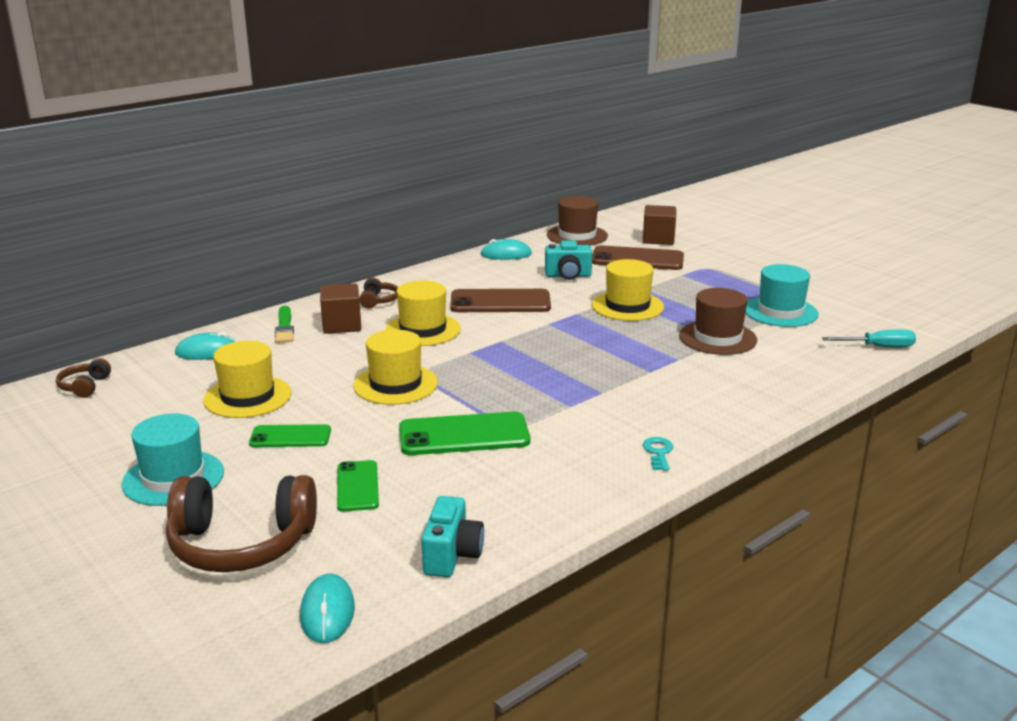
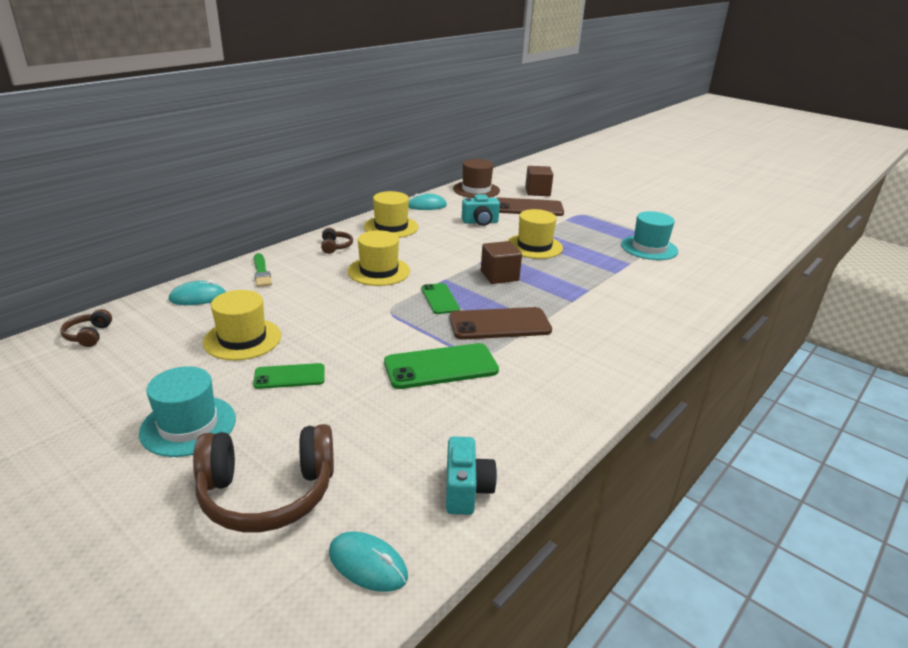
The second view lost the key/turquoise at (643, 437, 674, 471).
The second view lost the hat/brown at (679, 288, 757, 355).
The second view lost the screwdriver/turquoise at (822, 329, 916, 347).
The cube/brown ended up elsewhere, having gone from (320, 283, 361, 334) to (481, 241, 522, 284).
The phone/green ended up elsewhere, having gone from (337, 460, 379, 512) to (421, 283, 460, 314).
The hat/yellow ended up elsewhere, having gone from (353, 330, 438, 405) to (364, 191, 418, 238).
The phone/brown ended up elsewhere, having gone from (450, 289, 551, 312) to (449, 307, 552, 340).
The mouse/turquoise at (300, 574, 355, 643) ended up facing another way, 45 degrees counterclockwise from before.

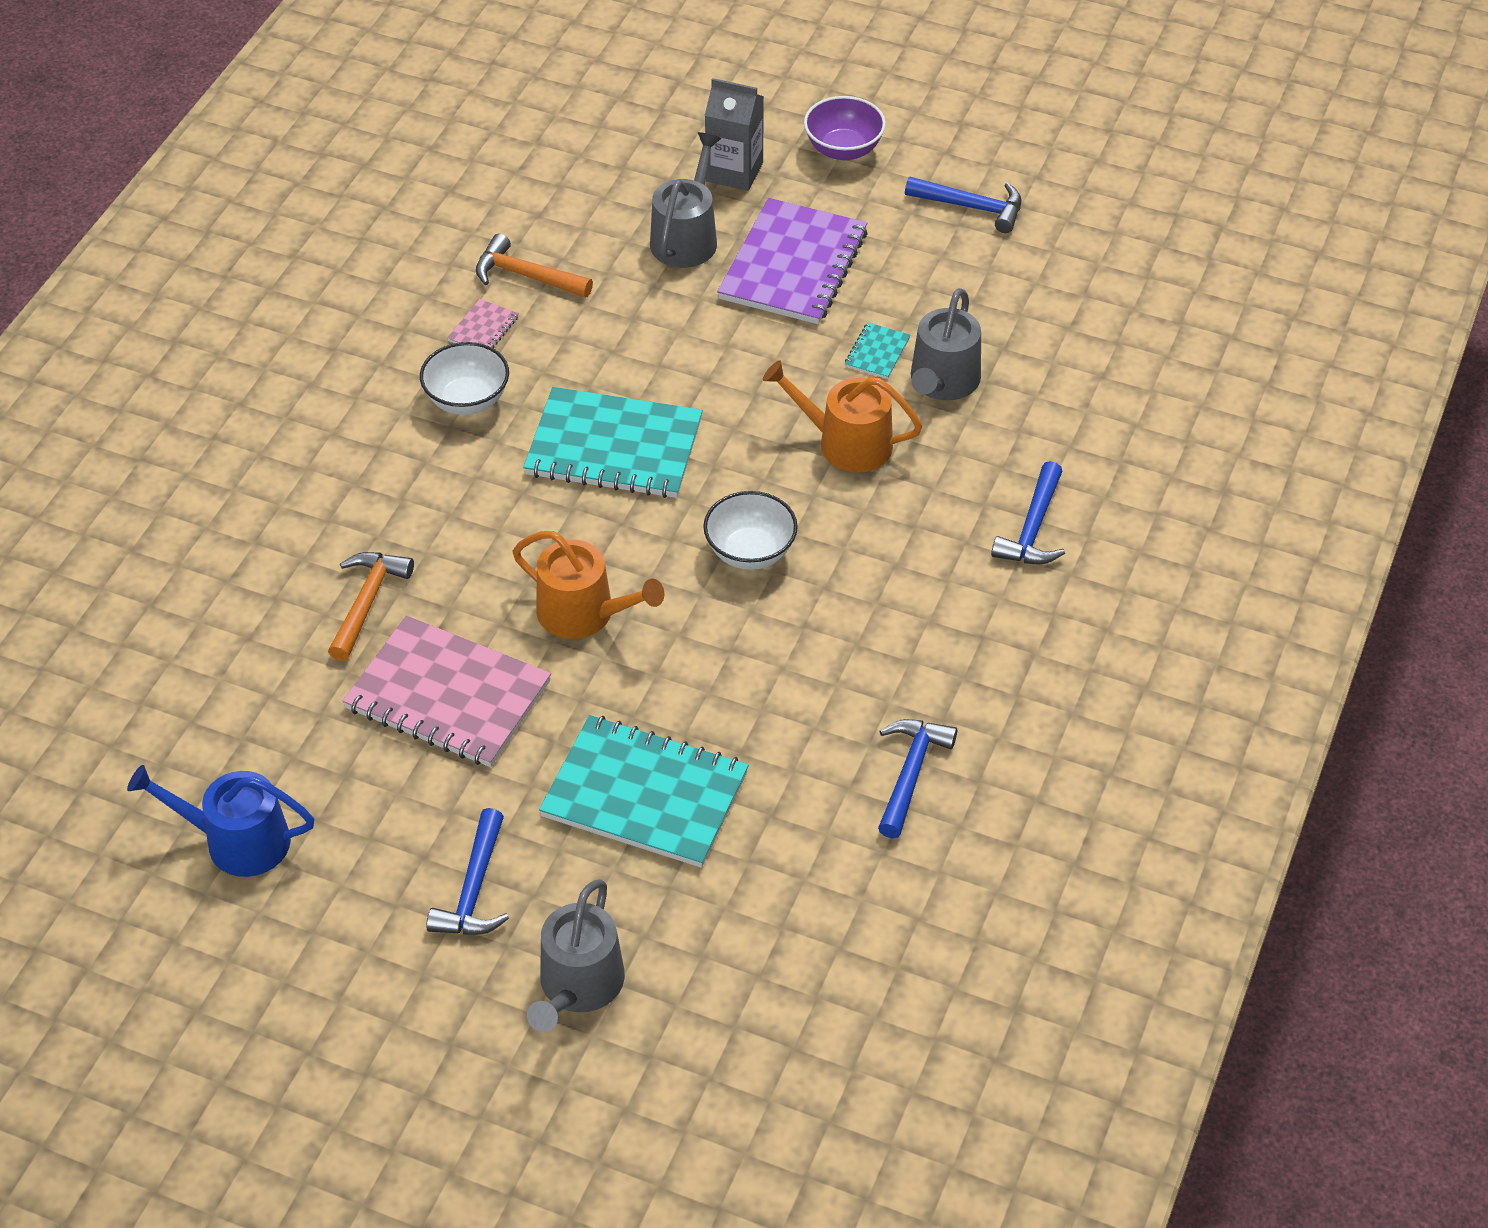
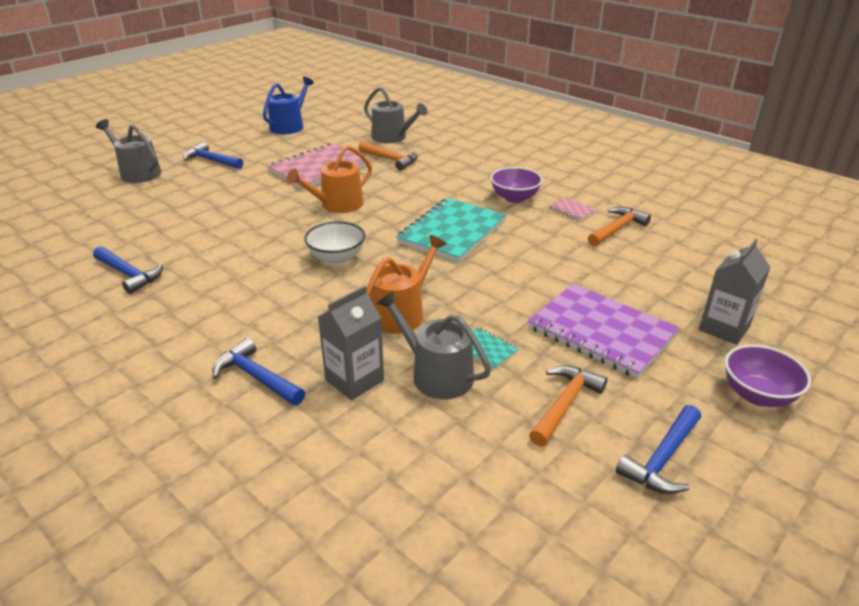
The second view lost the notebook/turquoise at (539, 715, 749, 868).
The second view gained the carton/grey at (318, 286, 384, 400).
The second view gained the hammer/orange at (529, 365, 607, 446).
The watering can/grey ended up elsewhere, having gone from (650, 132, 721, 268) to (364, 87, 427, 143).
What was the bowl/white at (420, 342, 509, 415) turned into the bowl/purple at (490, 167, 543, 203).

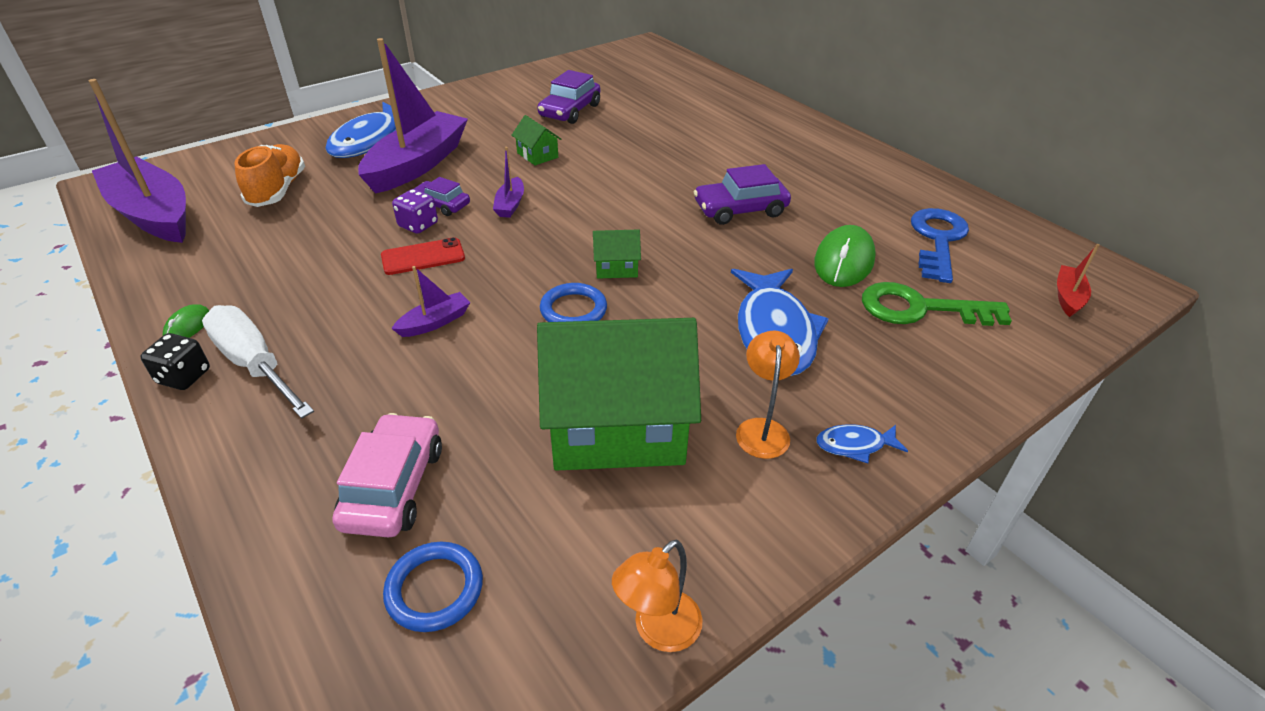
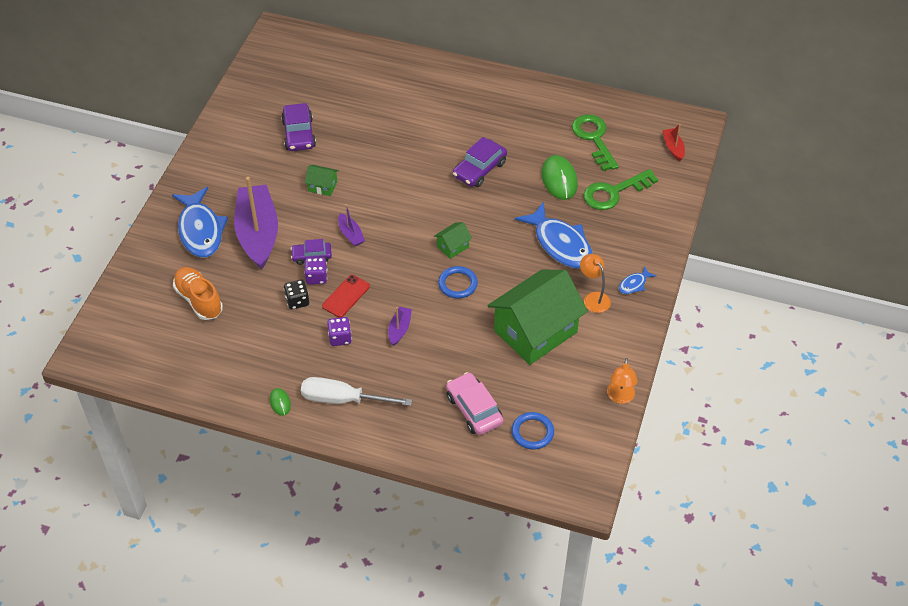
The second view lost the boat/purple at (89, 79, 186, 243).
The second view gained the dice/purple at (327, 317, 352, 346).
The dice/black ended up elsewhere, having gone from (140, 333, 210, 390) to (284, 280, 309, 310).
What was the key/blue at (911, 208, 969, 283) turned into the key/green at (572, 114, 619, 171).

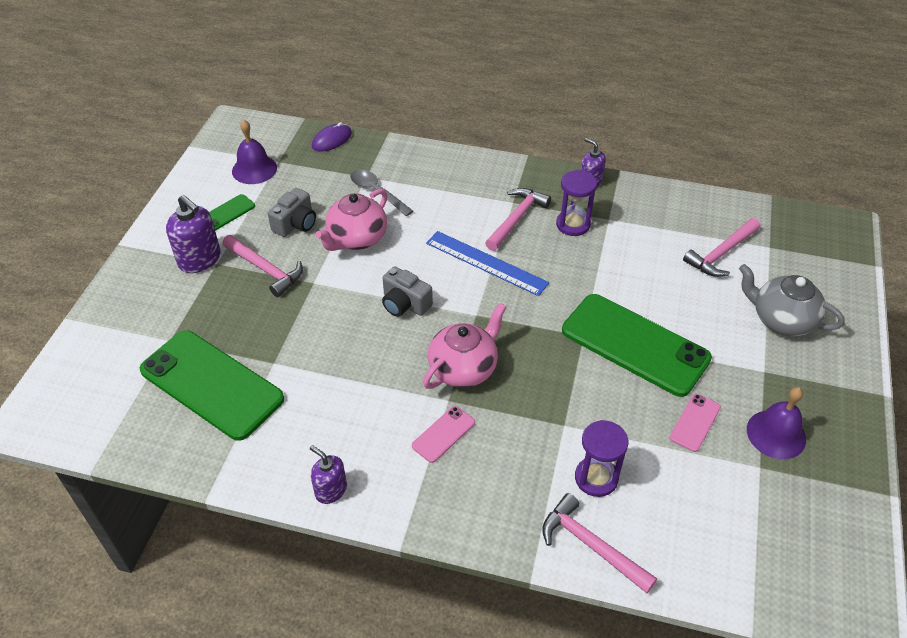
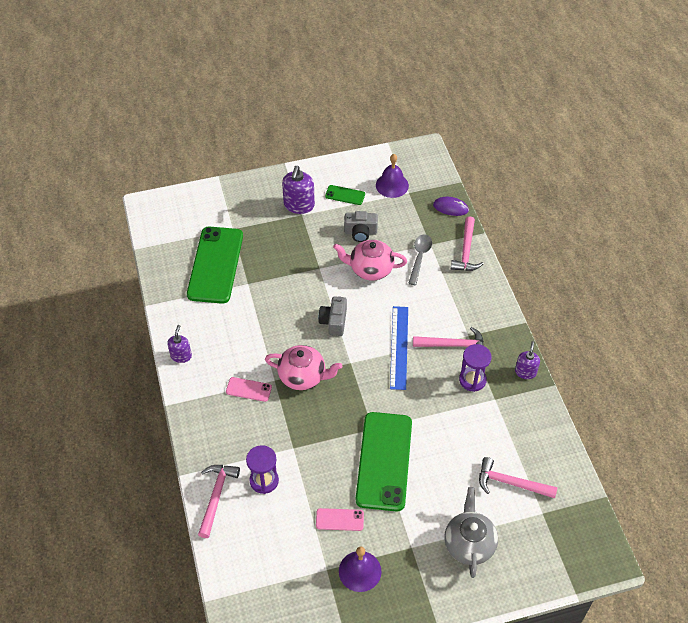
The hammer/pink ended up elsewhere, having gone from (222, 235, 303, 297) to (451, 216, 484, 271).

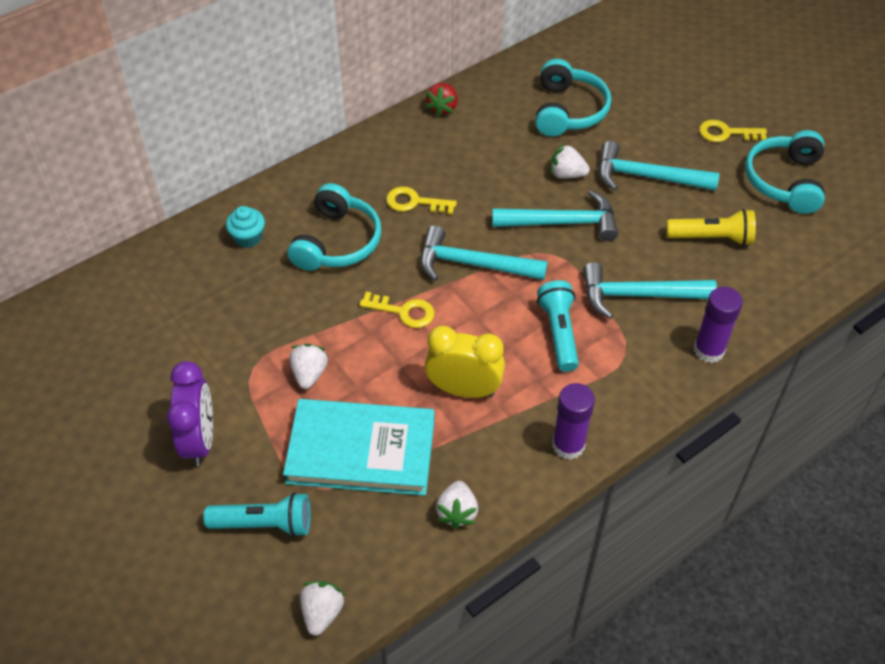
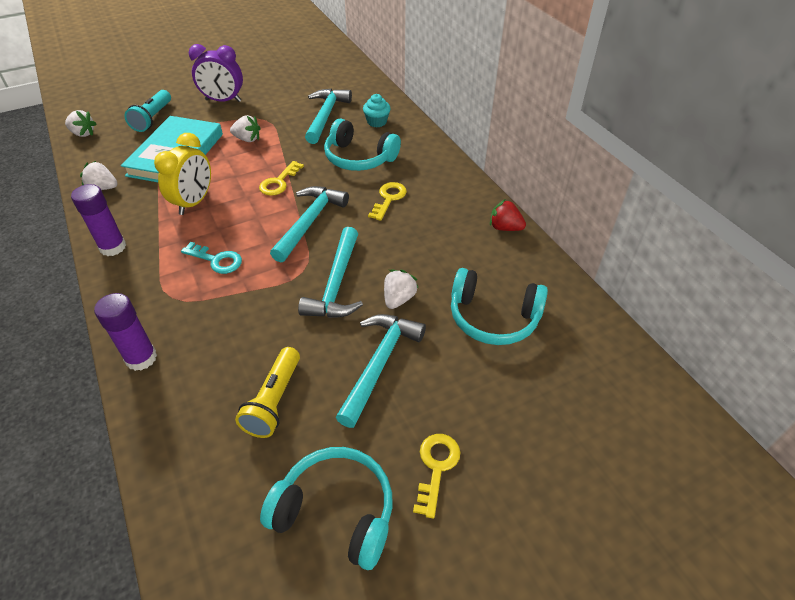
The hammer/turquoise ended up elsewhere, having gone from (583, 262, 717, 319) to (305, 88, 352, 144).
Where the flashlight/turquoise stood at (537, 280, 579, 372), the key/turquoise came to stand at (181, 242, 242, 274).

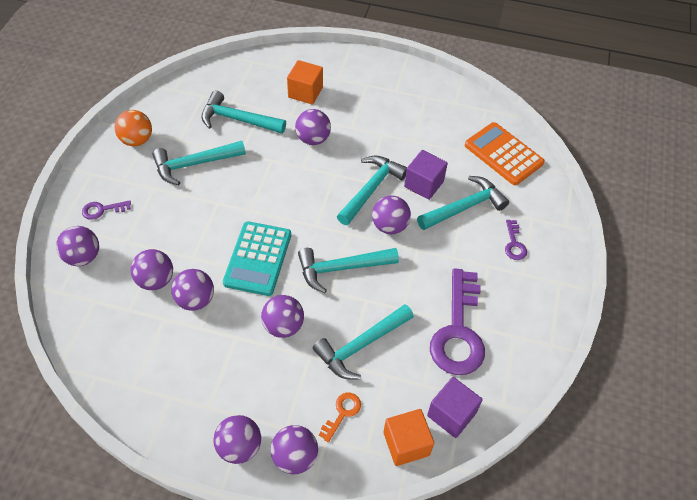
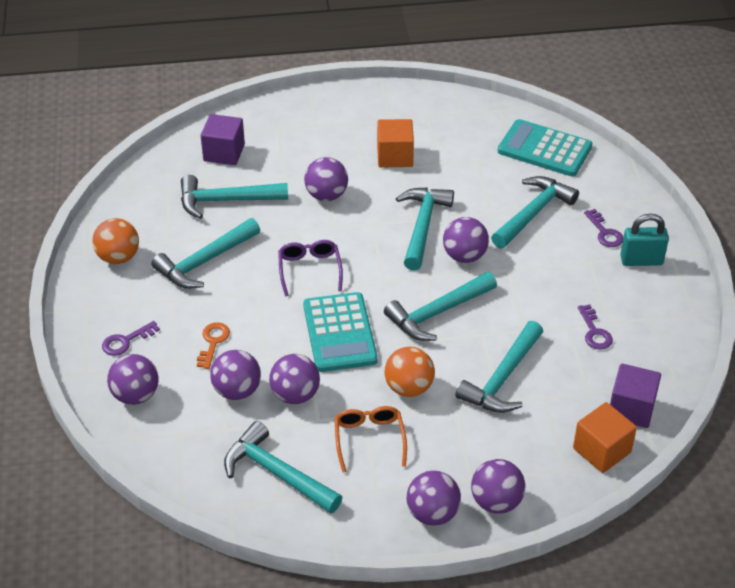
The second view gained the hammer/turquoise at (224, 421, 343, 514).
The second view gained the glasses/purple at (278, 240, 343, 296).
The second view gained the glasses/orange at (334, 406, 407, 473).
The second view gained the padlock/turquoise at (620, 214, 669, 266).
The cube/orange ended up elsewhere, having gone from (287, 60, 323, 105) to (377, 119, 414, 168).
The key/orange ended up elsewhere, having gone from (319, 393, 361, 442) to (197, 322, 230, 369).
The cube/purple ended up elsewhere, having gone from (404, 150, 448, 200) to (201, 114, 245, 165).
What was the ball/purple at (261, 295, 304, 338) turned into the ball/orange at (385, 347, 435, 397).
What was the calculator/orange at (465, 122, 545, 185) turned into the calculator/turquoise at (498, 119, 593, 176).
The size of the key/purple at (430, 268, 485, 375) changed by a factor of 0.44.

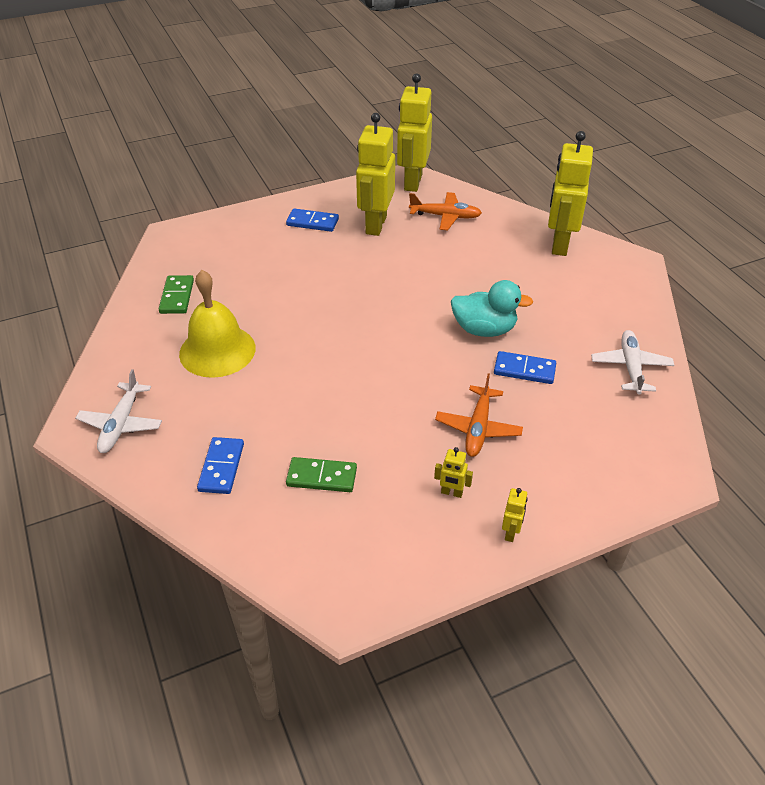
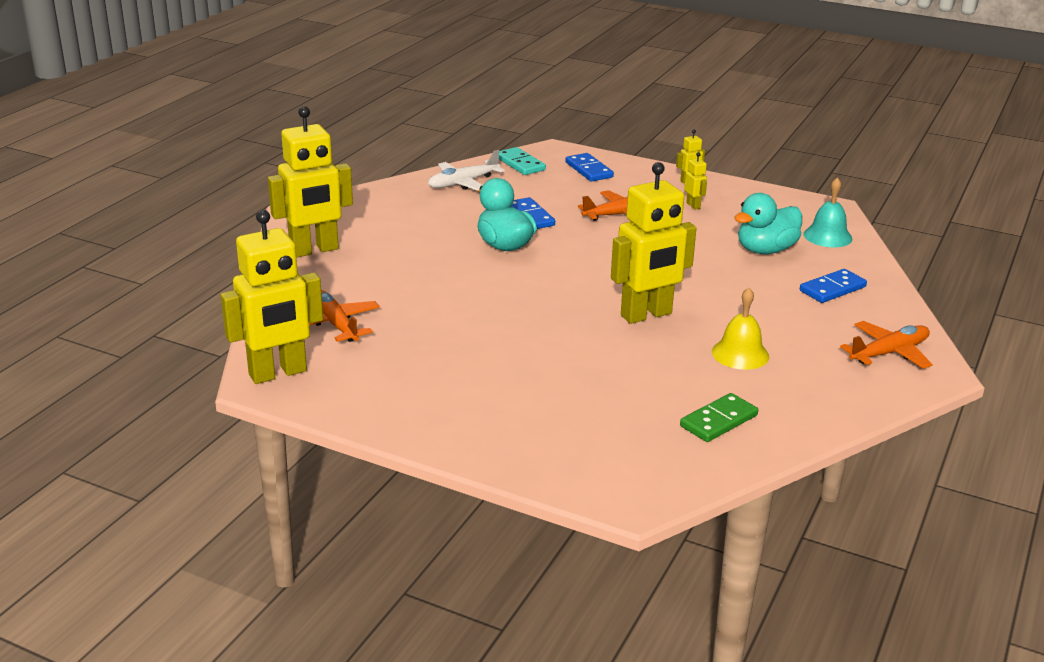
The second view gained the domino/turquoise at (499, 147, 546, 175).
The second view gained the bell/turquoise at (803, 177, 852, 247).
The domino/blue ended up elsewhere, having gone from (286, 208, 339, 232) to (565, 153, 614, 181).
The robot/yellow ended up elsewhere, having gone from (356, 113, 395, 236) to (611, 162, 697, 324).
Where the domino/green stood at (286, 457, 357, 492), the duck/turquoise came to stand at (734, 193, 802, 254).
What was the plane/white at (75, 369, 162, 453) turned into the plane/orange at (840, 321, 933, 369).
The size of the bell/yellow at (179, 270, 256, 378) changed by a factor of 0.62.

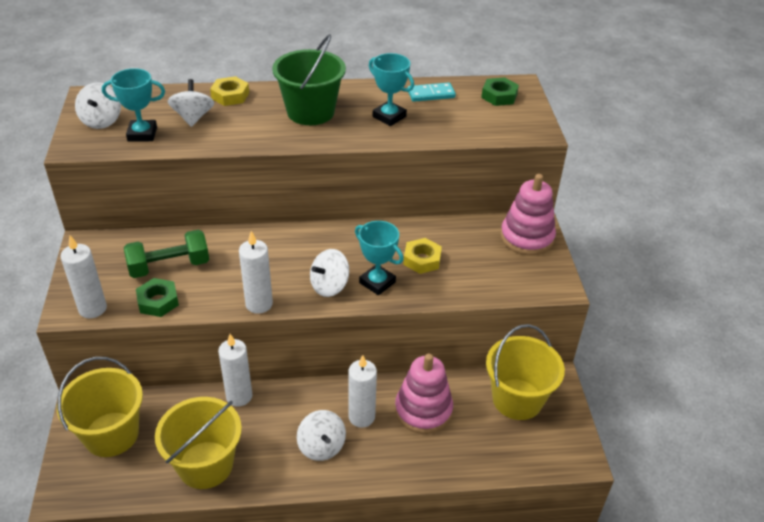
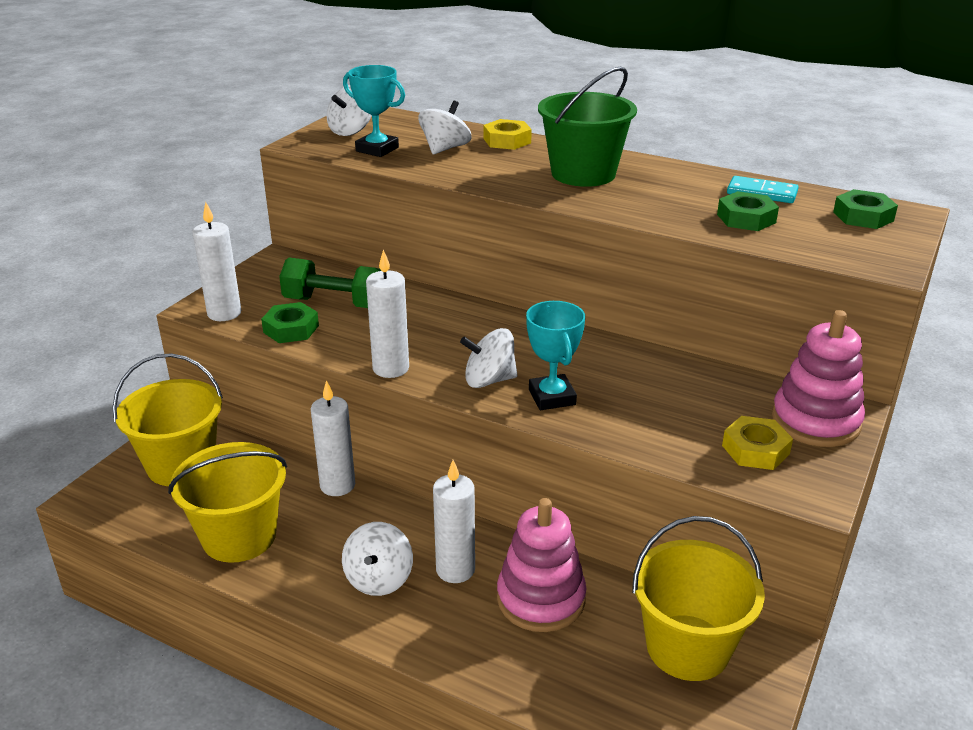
The second view lost the trophy/turquoise at (369, 53, 414, 126).
The second view gained the nut/green at (717, 191, 779, 231).
The nut/yellow ended up elsewhere, having gone from (403, 238, 442, 274) to (722, 416, 793, 470).

